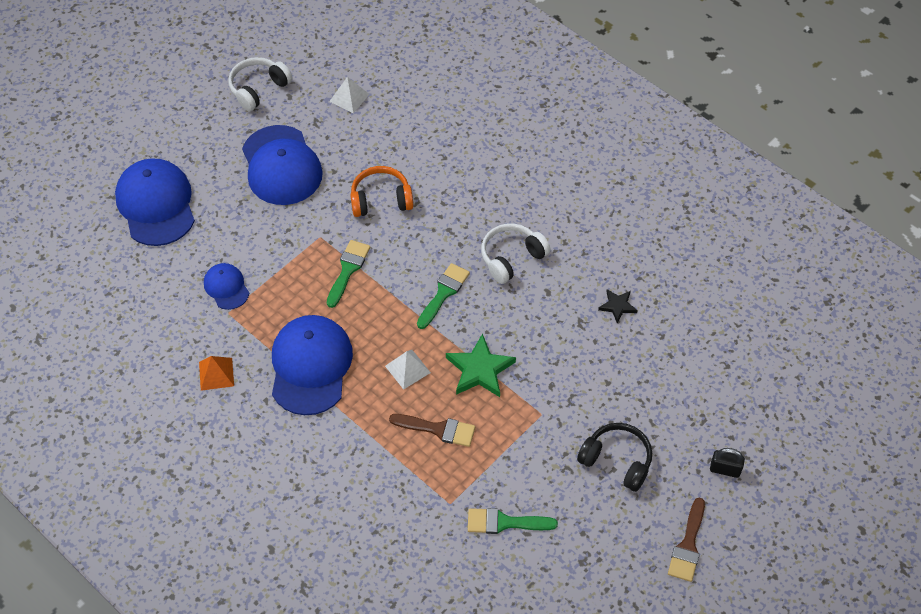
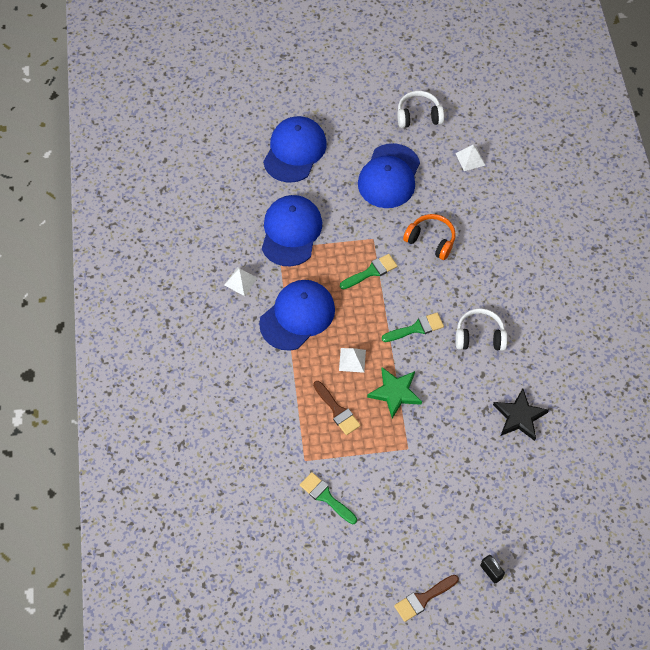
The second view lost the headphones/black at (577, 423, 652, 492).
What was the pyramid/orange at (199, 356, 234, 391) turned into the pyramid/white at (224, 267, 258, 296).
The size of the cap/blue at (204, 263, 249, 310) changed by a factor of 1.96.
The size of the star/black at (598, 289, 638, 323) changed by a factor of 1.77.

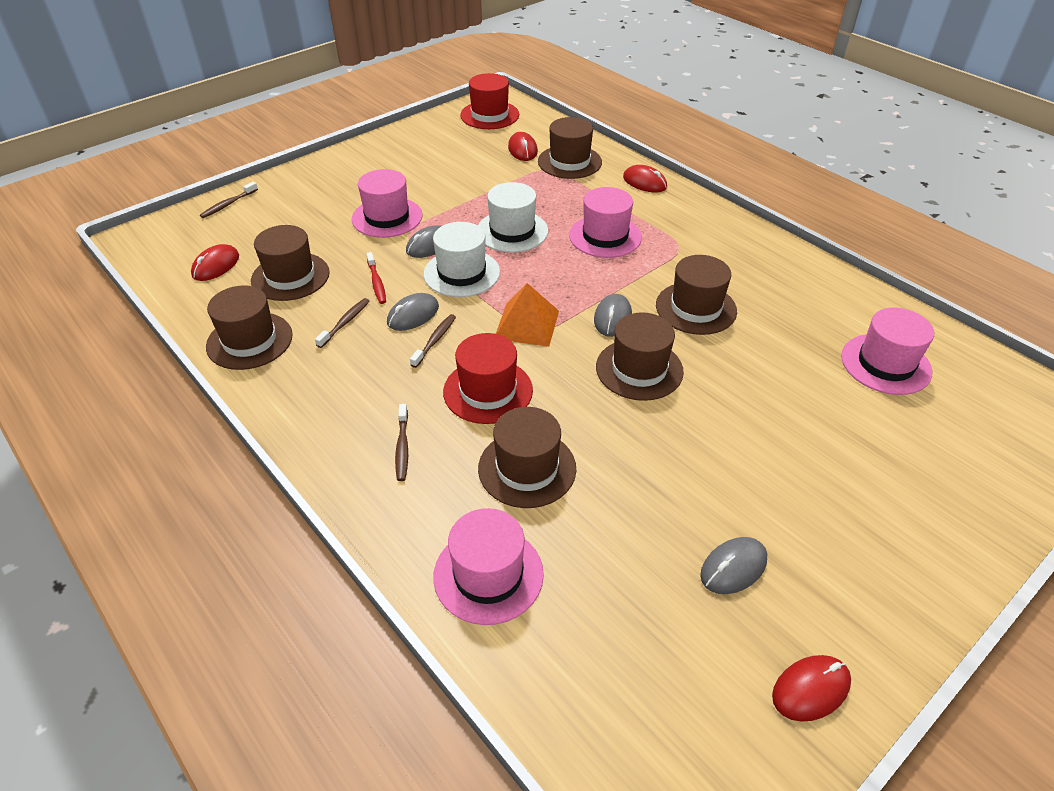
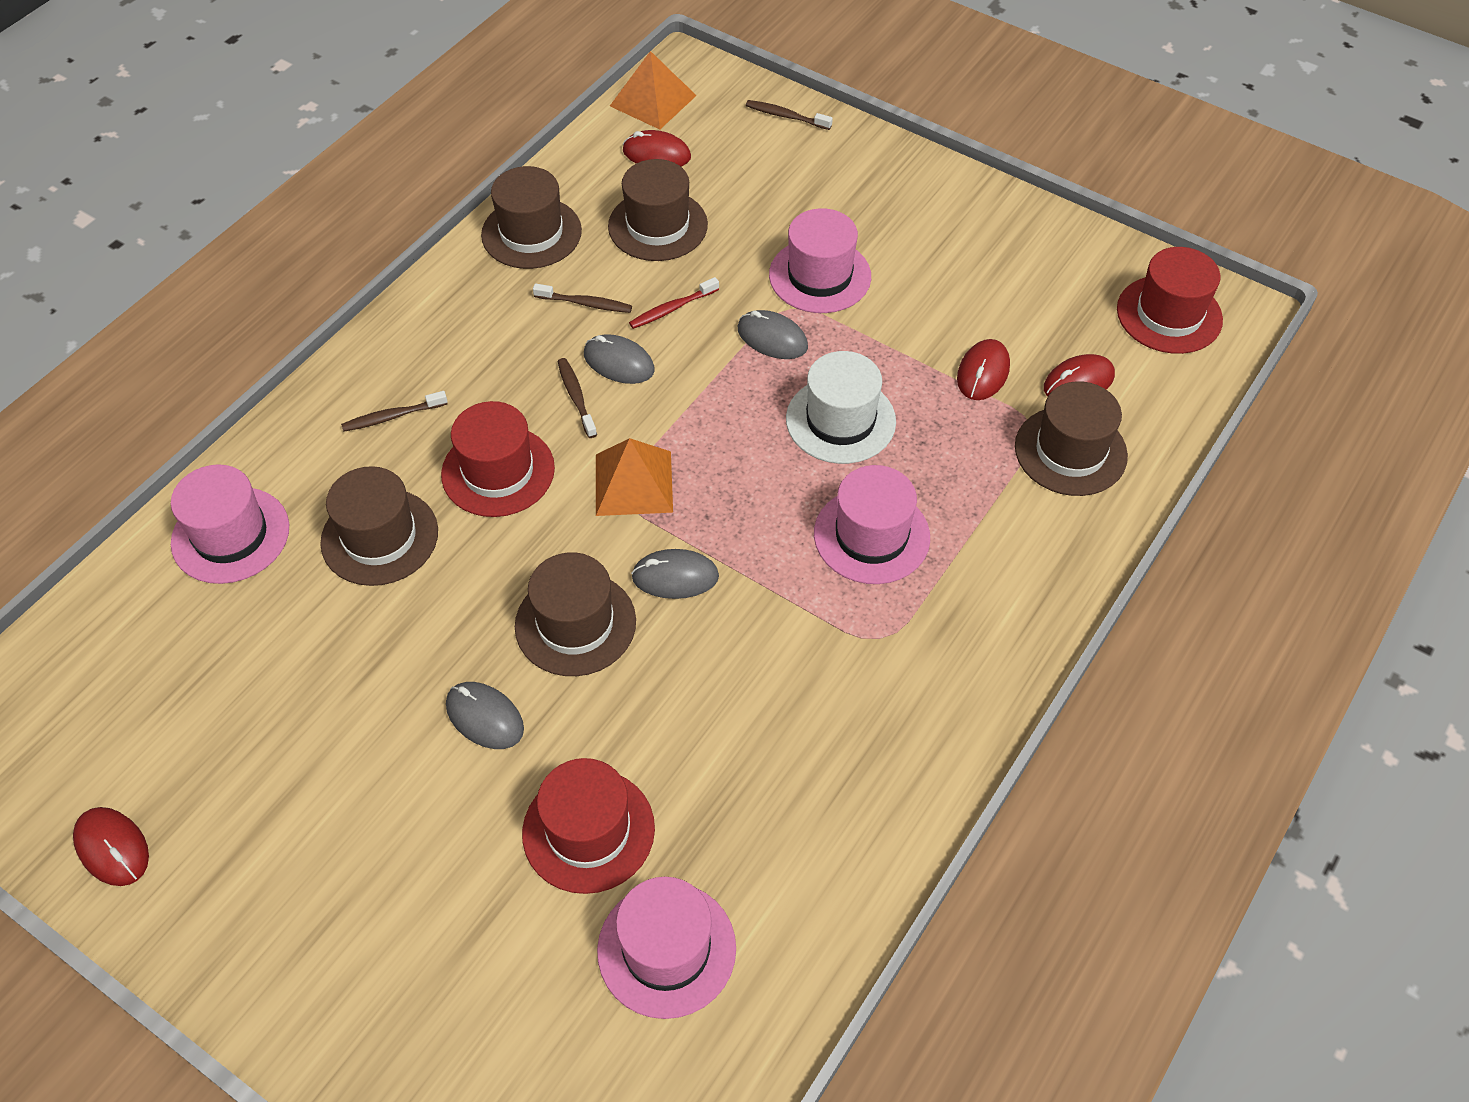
The second view lost the hat/white at (423, 222, 500, 297).
The second view lost the hat/brown at (656, 255, 737, 335).
The second view gained the hat/red at (522, 758, 655, 894).
The second view gained the pyramid/orange at (610, 51, 697, 130).
The mouse/red ended up elsewhere, having gone from (623, 165, 667, 192) to (957, 339, 1010, 400).
The mouse/grey ended up elsewhere, having gone from (700, 537, 767, 594) to (446, 682, 524, 749).
The toothbrush/brown at (410, 314, 456, 368) ended up facing another way, 120 degrees counterclockwise from before.

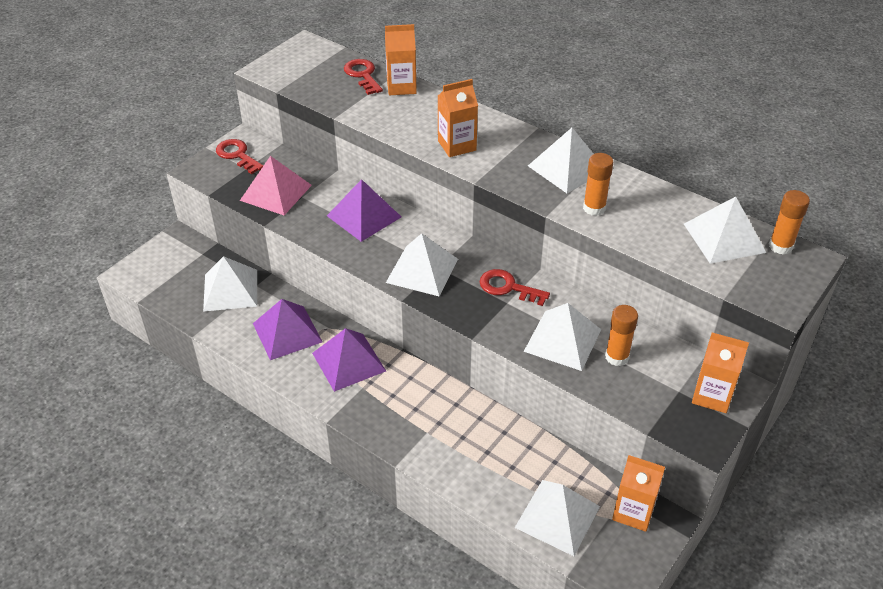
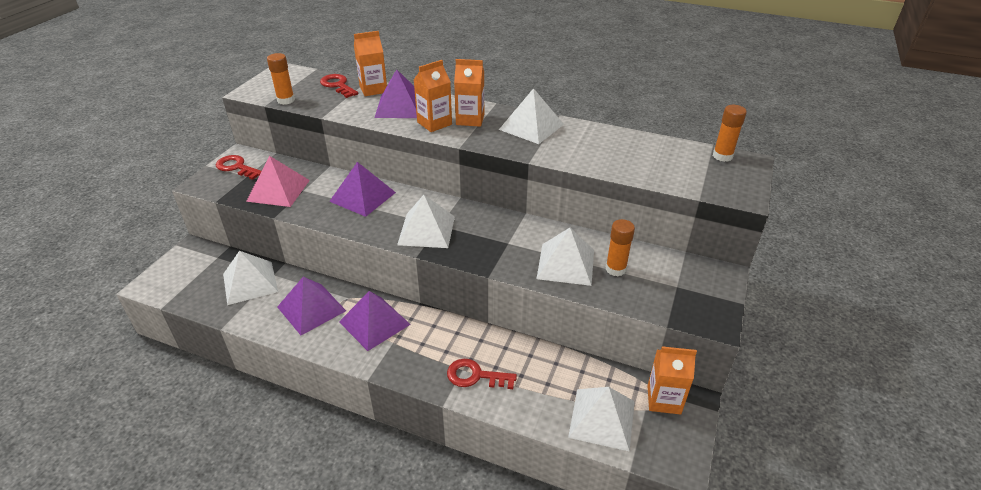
The second view lost the pyramid/white at (684, 197, 766, 264).
The second view gained the pyramid/purple at (375, 69, 417, 118).
The key/red ended up elsewhere, having gone from (479, 269, 550, 306) to (447, 359, 517, 389).
The glue stick/orange ended up elsewhere, having gone from (583, 153, 613, 216) to (267, 53, 295, 105).
The carton/orange ended up elsewhere, having gone from (692, 332, 749, 413) to (454, 59, 484, 127).

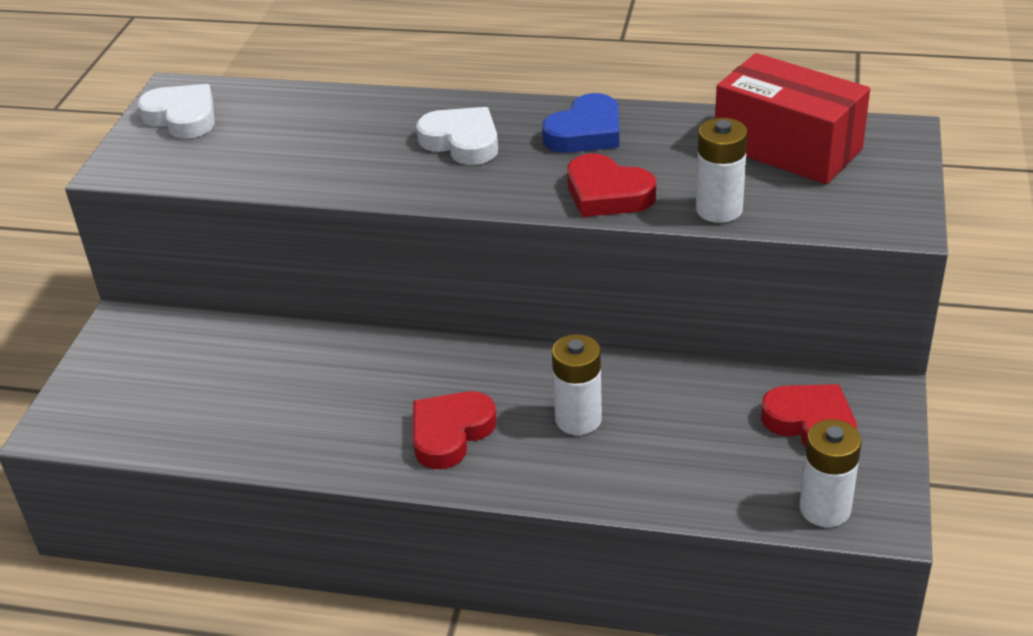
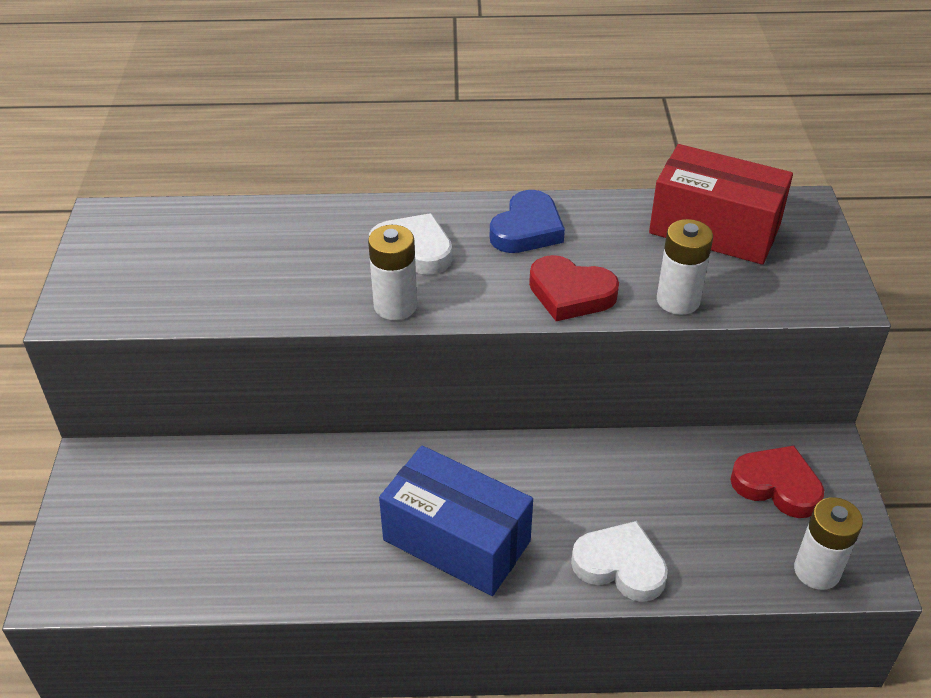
The heart/white ended up elsewhere, having gone from (137, 84, 215, 139) to (571, 521, 668, 602).
The battery/white ended up elsewhere, having gone from (552, 334, 602, 435) to (368, 225, 417, 320).
Where the heart/red stood at (413, 391, 497, 469), the box/blue came to stand at (379, 446, 533, 596).

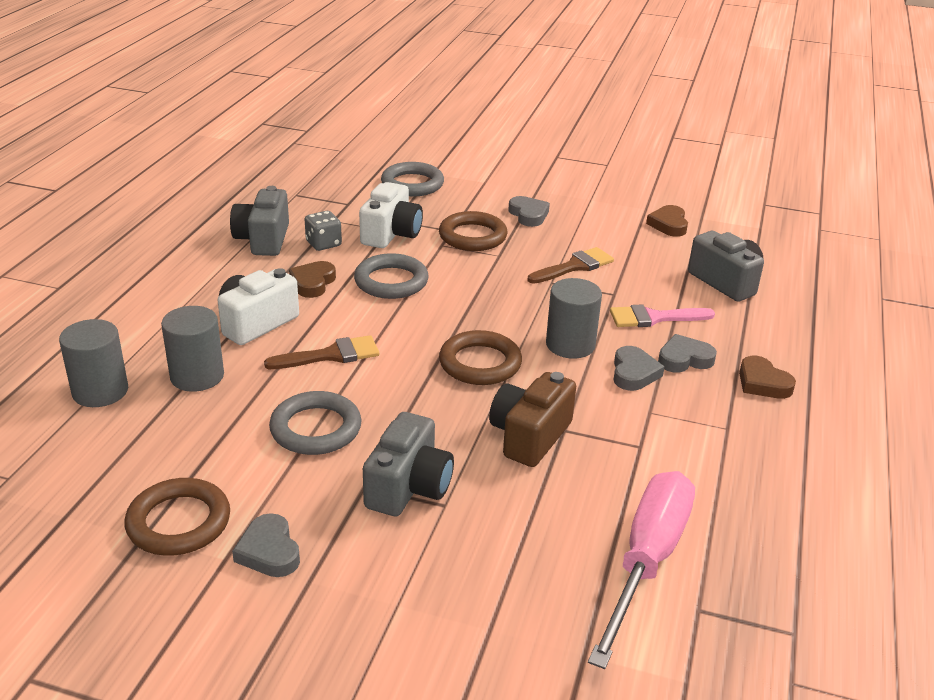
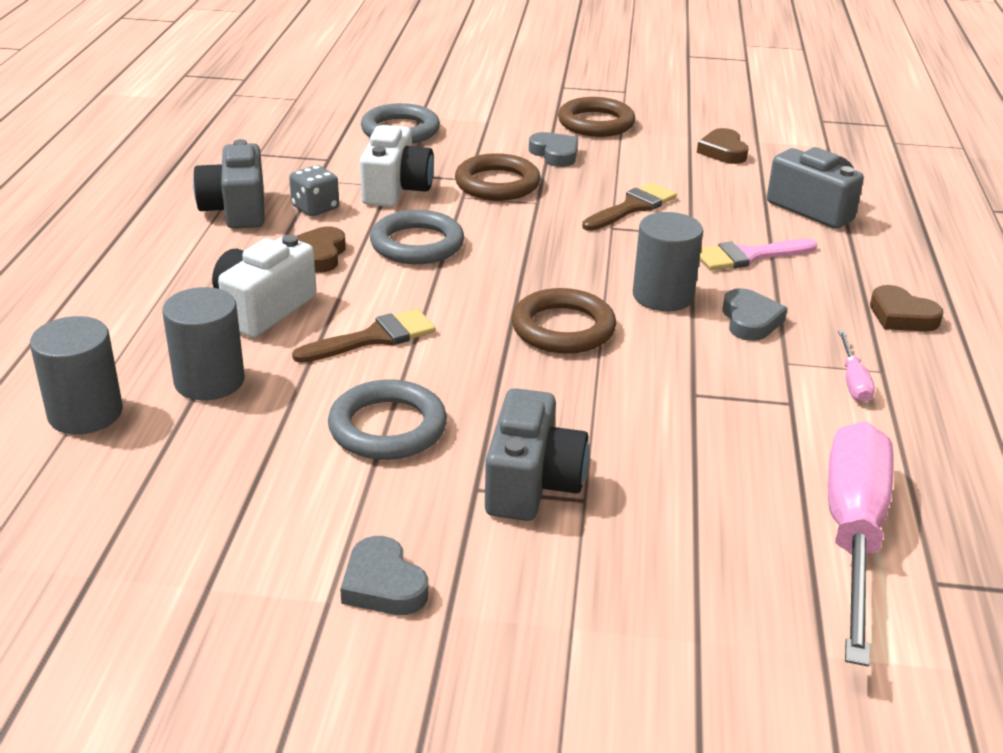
The second view lost the camera/brown at (489, 372, 576, 467).
The second view lost the heart/grey at (658, 334, 717, 373).
The second view gained the screwdriver/pink at (838, 331, 875, 402).
The ring/brown ended up elsewhere, having gone from (125, 478, 230, 556) to (558, 97, 635, 137).

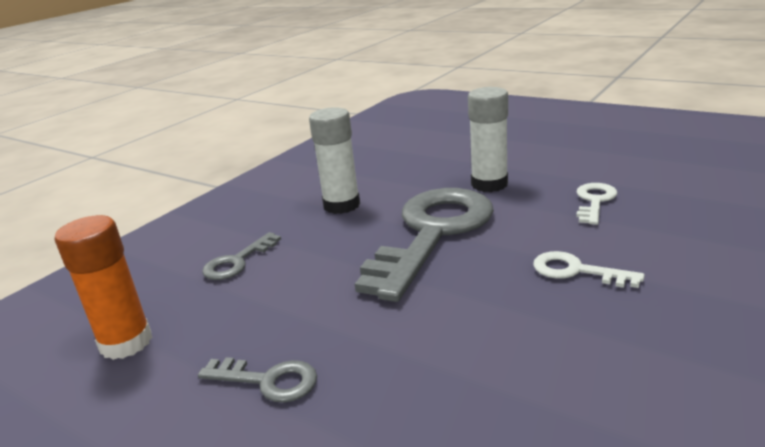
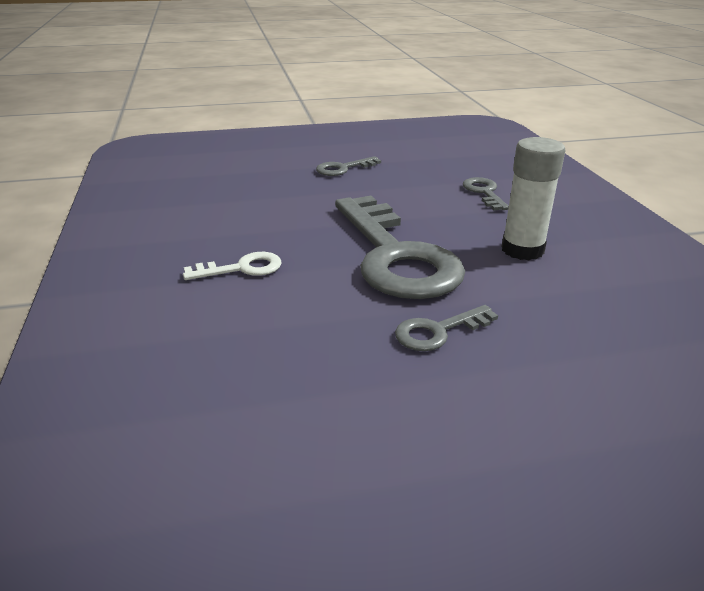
The second view lost the glue stick/orange at (54, 215, 152, 360).
The second view lost the key/white at (576, 183, 617, 225).
Where the glue stick/white stood at (468, 87, 508, 192), the key/grey came to stand at (395, 305, 498, 351).

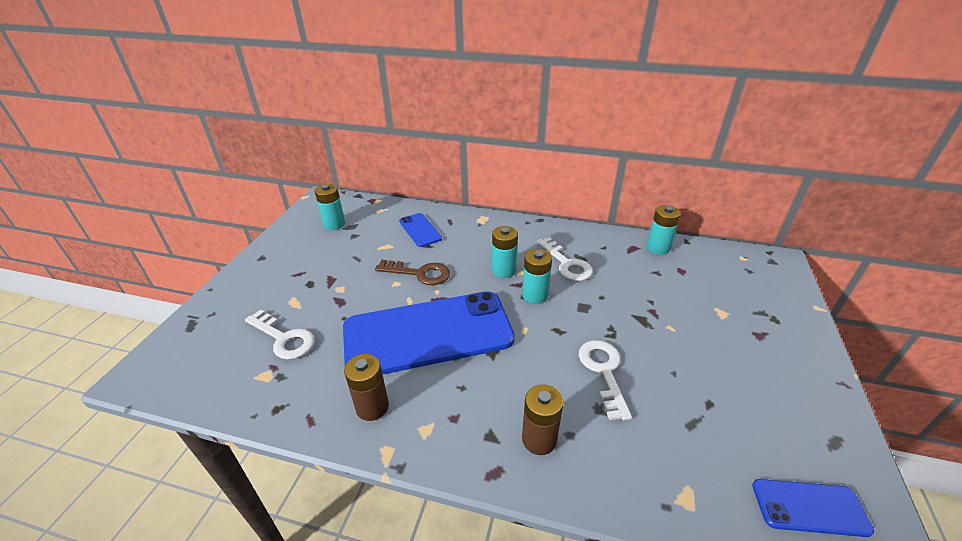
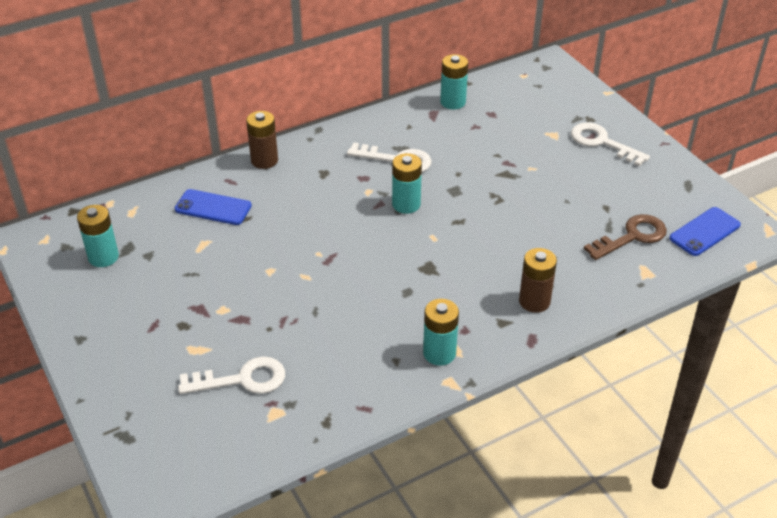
The second view lost the phone/blue at (343, 291, 515, 375).
The battery/brown ended up elsewhere, having gone from (344, 354, 389, 421) to (246, 111, 278, 169).
The key/brown ended up elsewhere, having gone from (375, 260, 450, 285) to (584, 214, 667, 260).
The battery/turquoise ended up elsewhere, having gone from (492, 226, 518, 278) to (423, 299, 459, 366).
The key/white ended up elsewhere, having gone from (579, 340, 632, 420) to (571, 123, 650, 166).

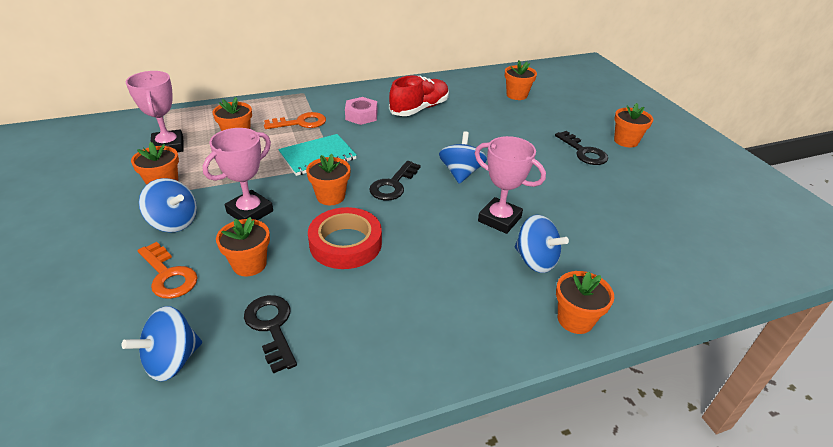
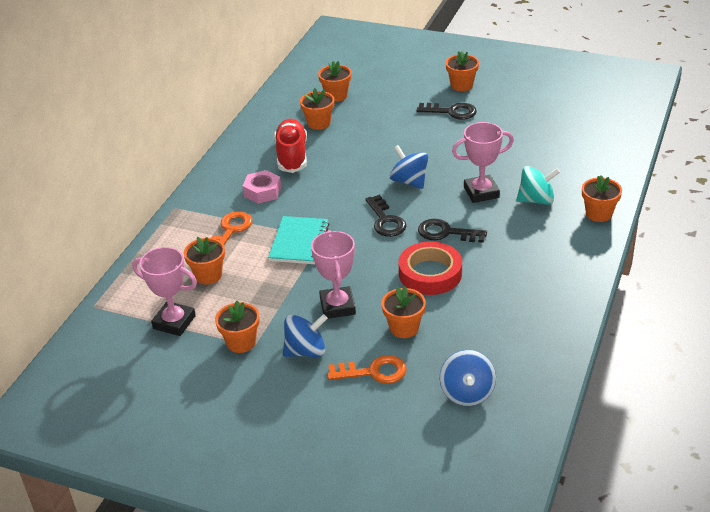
The key/black ended up elsewhere, having gone from (244, 295, 297, 374) to (418, 219, 487, 243).
The flower pot/orange ended up elsewhere, having gone from (306, 154, 351, 205) to (300, 88, 334, 130).
What was the spinning top/blue at (515, 215, 569, 273) turned into the spinning top/turquoise at (517, 166, 560, 205).

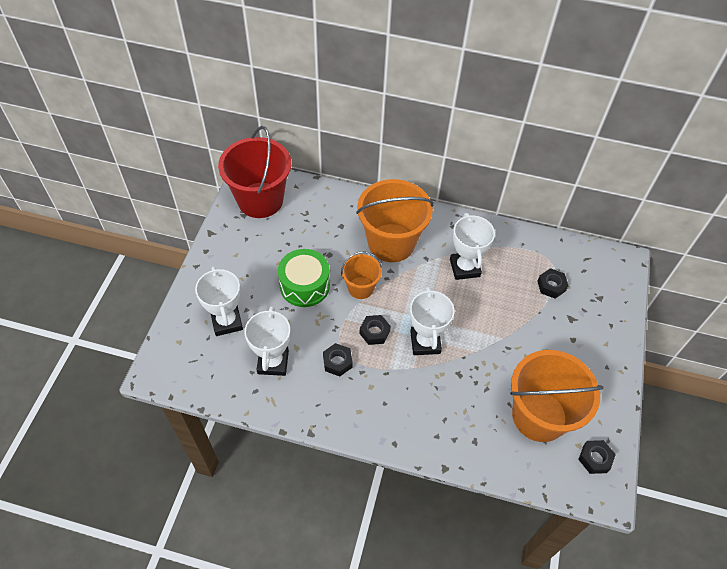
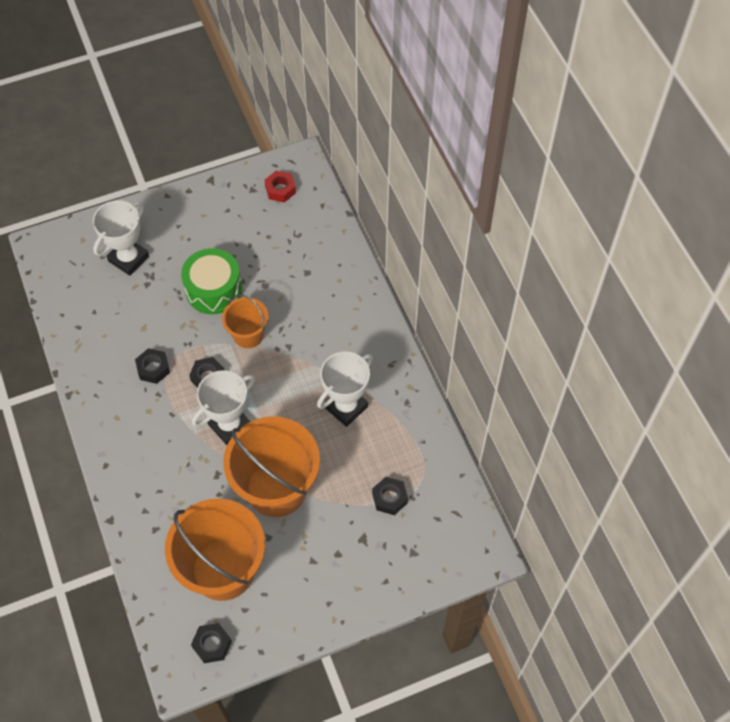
The second view lost the trophy/white at (244, 306, 290, 376).
The bucket/orange ended up elsewhere, having gone from (356, 179, 434, 262) to (223, 416, 320, 517).
Where the bucket/red stood at (218, 126, 291, 218), the nut/red came to stand at (264, 171, 296, 203).

